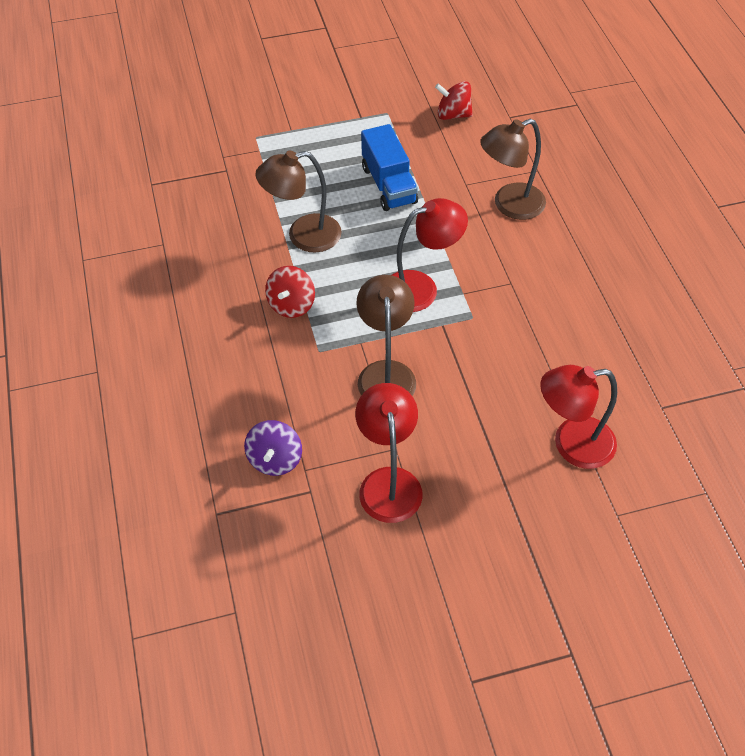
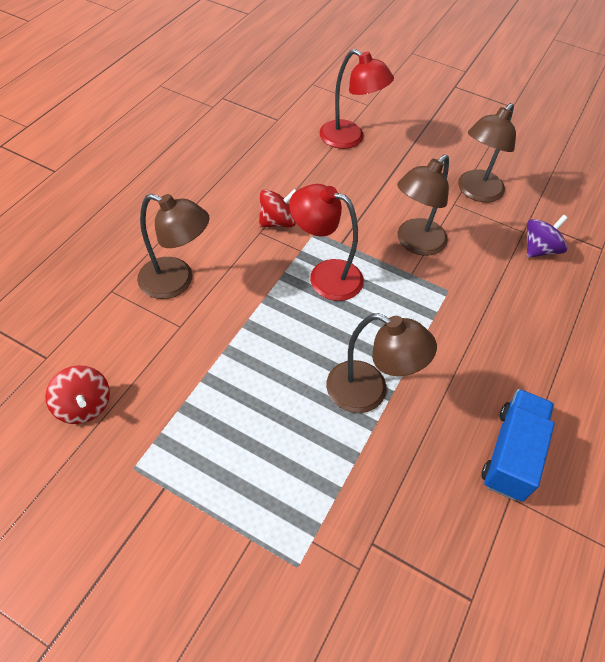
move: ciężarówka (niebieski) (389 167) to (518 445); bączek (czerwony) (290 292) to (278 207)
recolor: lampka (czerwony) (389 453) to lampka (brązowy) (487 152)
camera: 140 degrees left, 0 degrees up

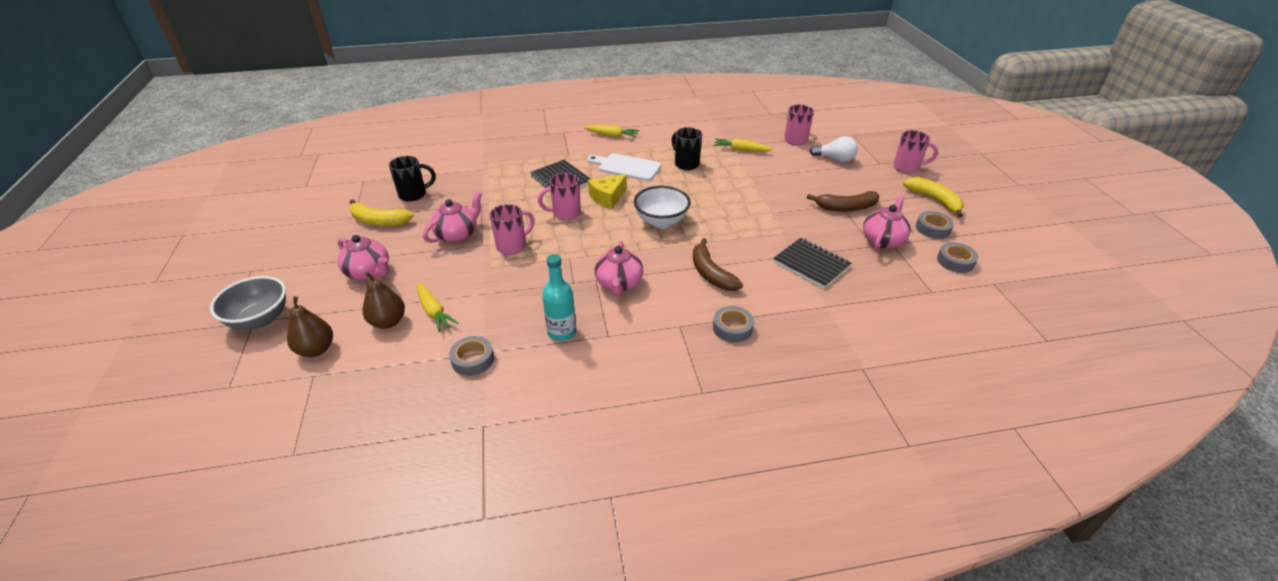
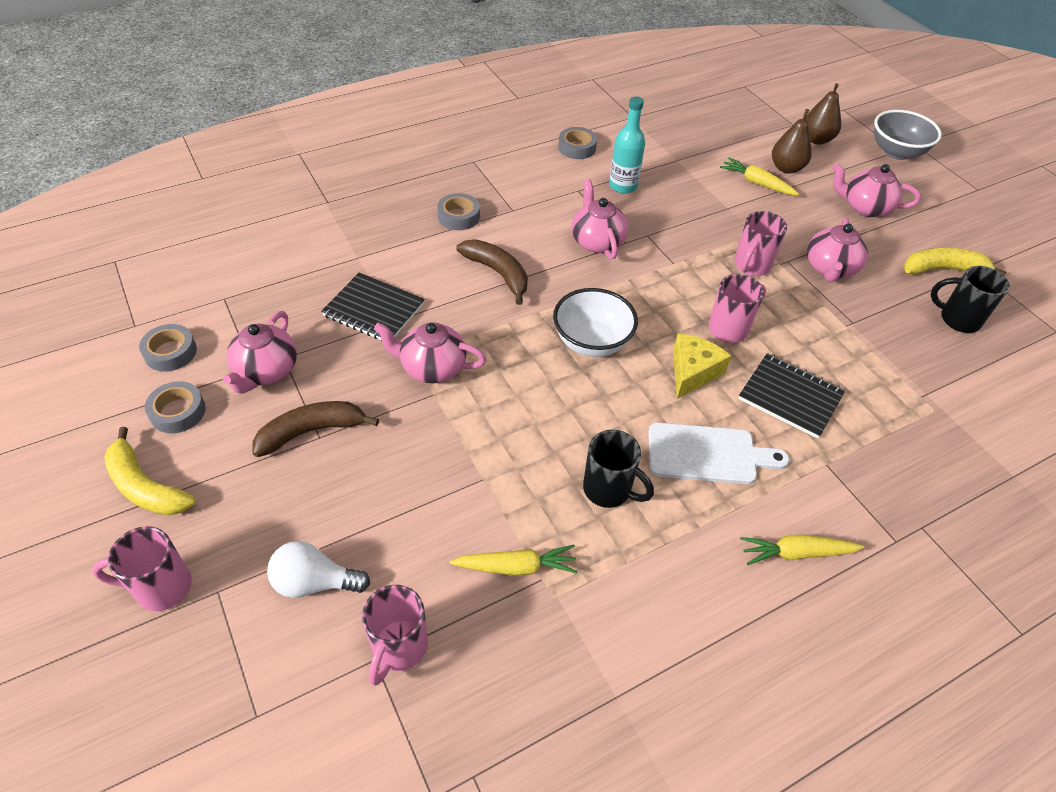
insert: imbryk (różowy) (430 352)
move: taśma klejąca (szary) (471 356) to (577 143)
rotate: kubek (czarny) (412 179) = (970 299) 60 degrees clockwise
camera: 160 degrees right, 10 degrees up

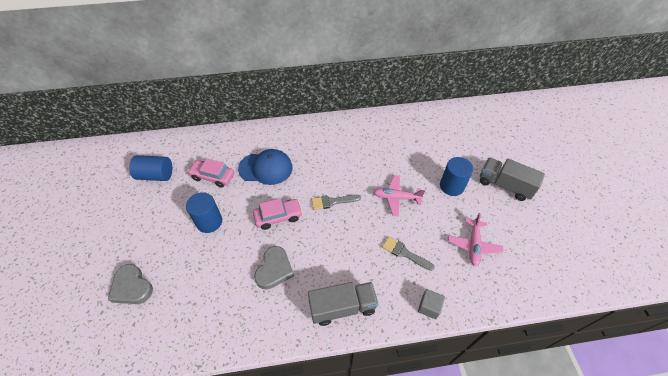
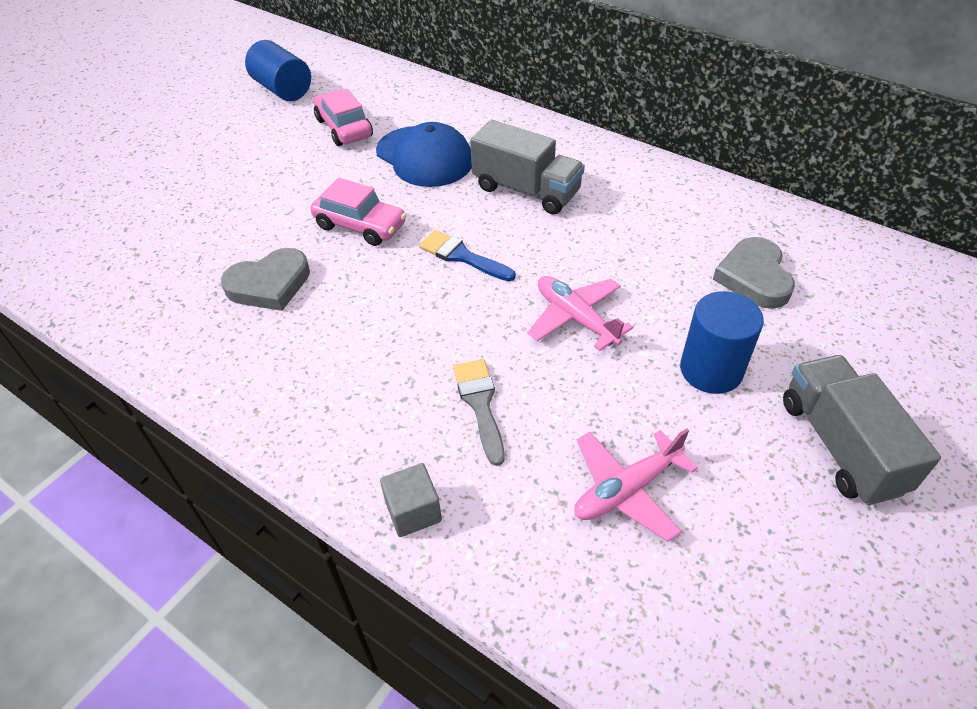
delete: walec (niebieski) (204 212)
move: serce (szary) (130 284) to (754 273); ciężarówka (szary) (343 304) to (527 167)
recolor: pędzel (szary) (336 202) to pędzel (niebieski) (467 255)
camera: 45 degrees right, 5 degrees down

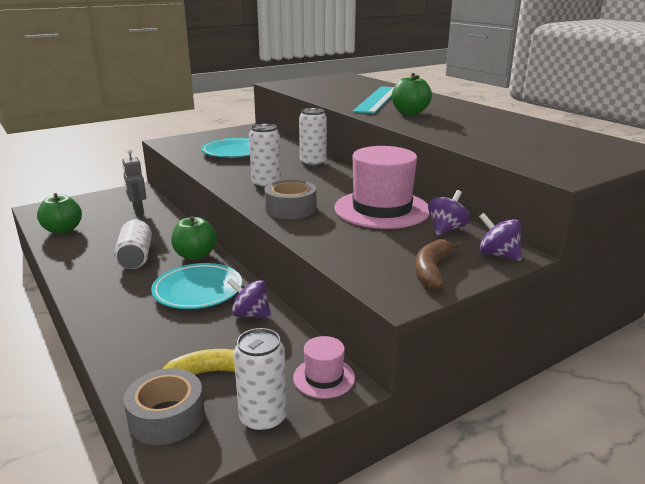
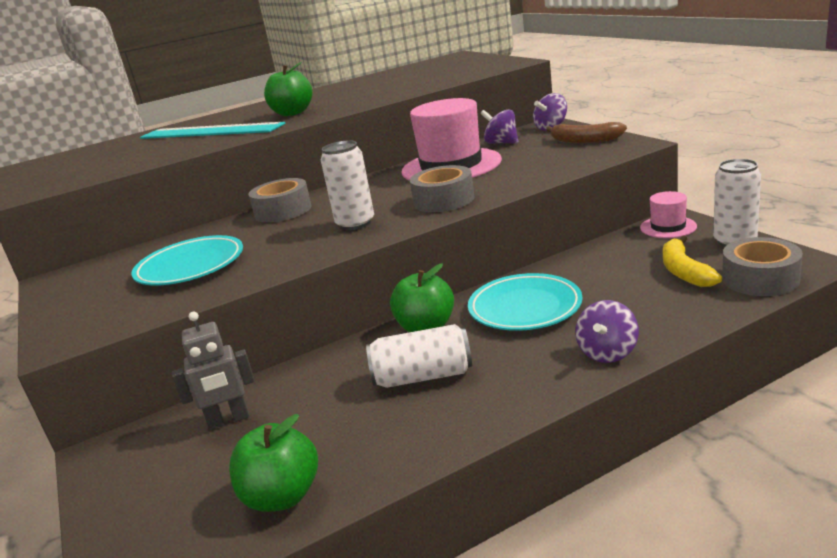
move: bączek (fioletowy) (249 298) to (607 331)
replace: puszka (biały) (313 137) to taśma klejąca (szary) (280 200)
camera: 80 degrees left, 0 degrees up

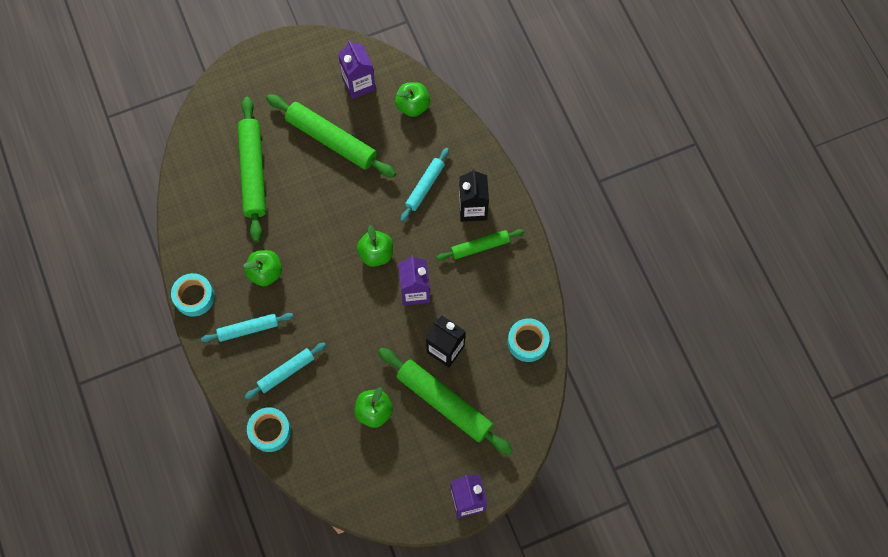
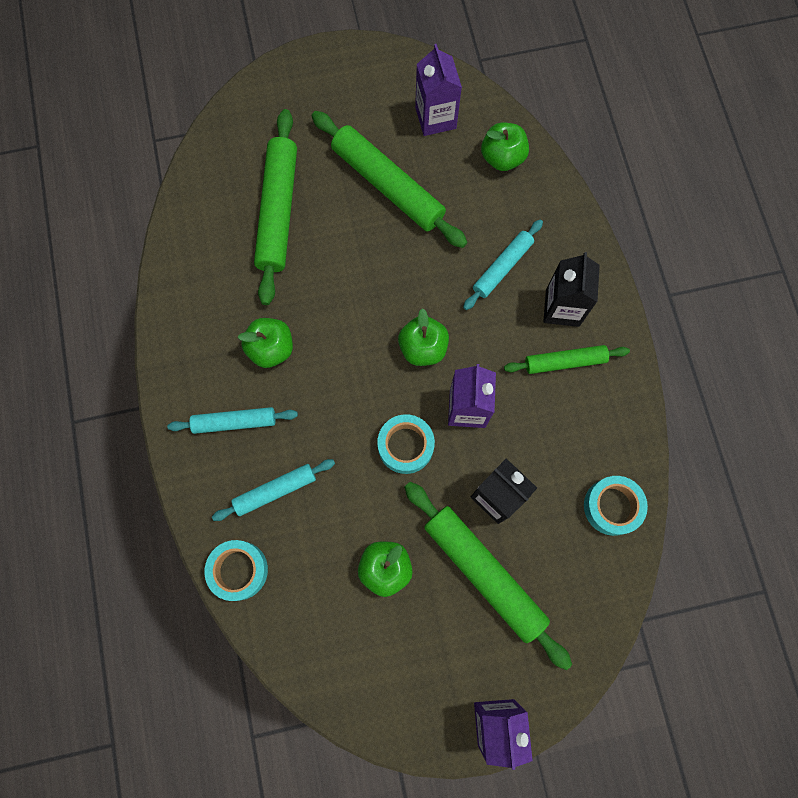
move: taśma klejąca (turkusowy) (193 295) to (406 444)
camera: 10 degrees right, 5 degrees up

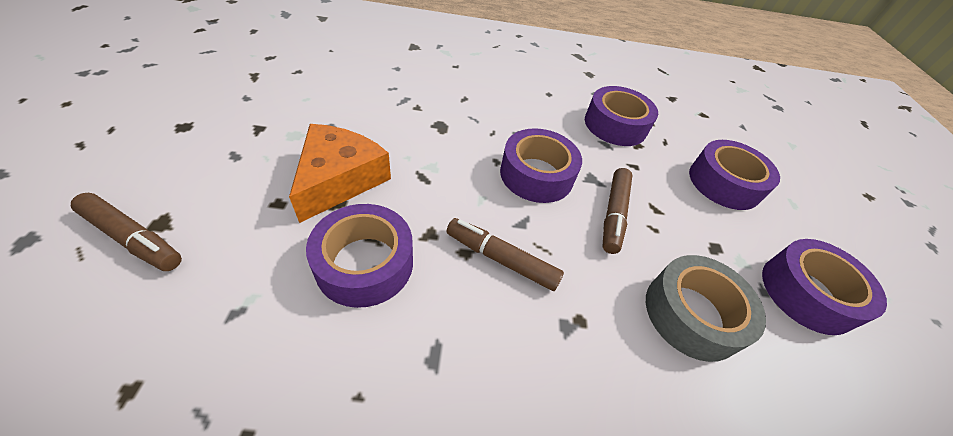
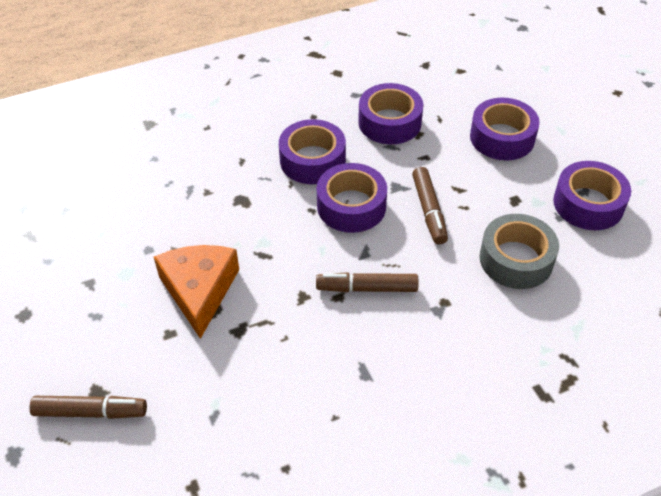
move: taśma klejąca (fioletowy) (359 256) to (312 151)
camera: 20 degrees left, 0 degrees up

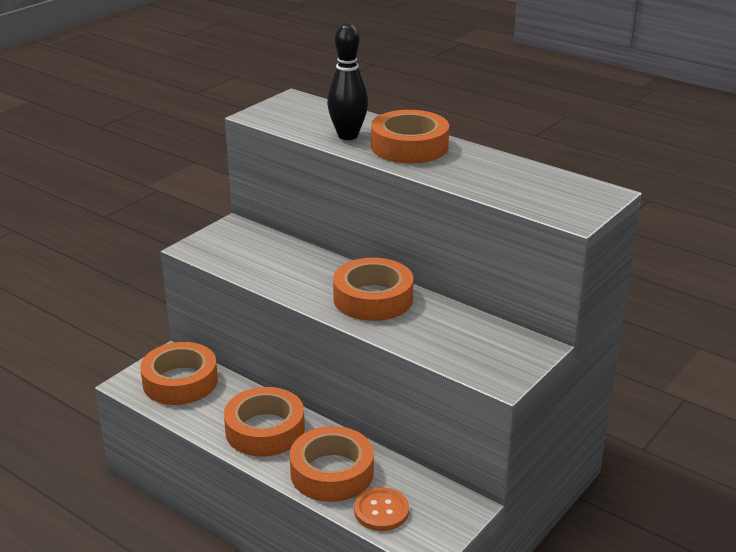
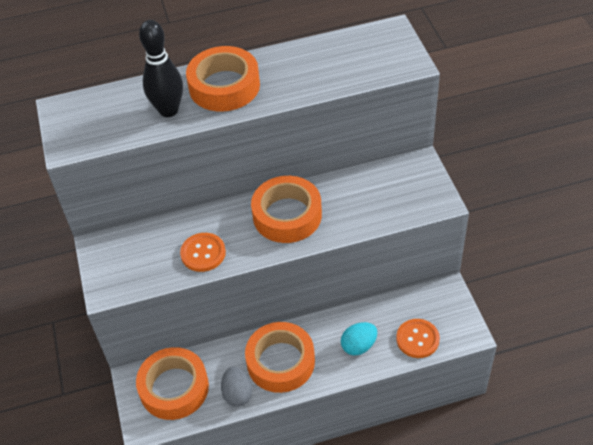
insert: guzik (pomarańczowy) (203 252); jajko (szary) (236 387)
replace: taśma klejąca (pomarańczowy) (332 464) to jajko (turkusowy) (359 338)
camera: 50 degrees left, 20 degrees up

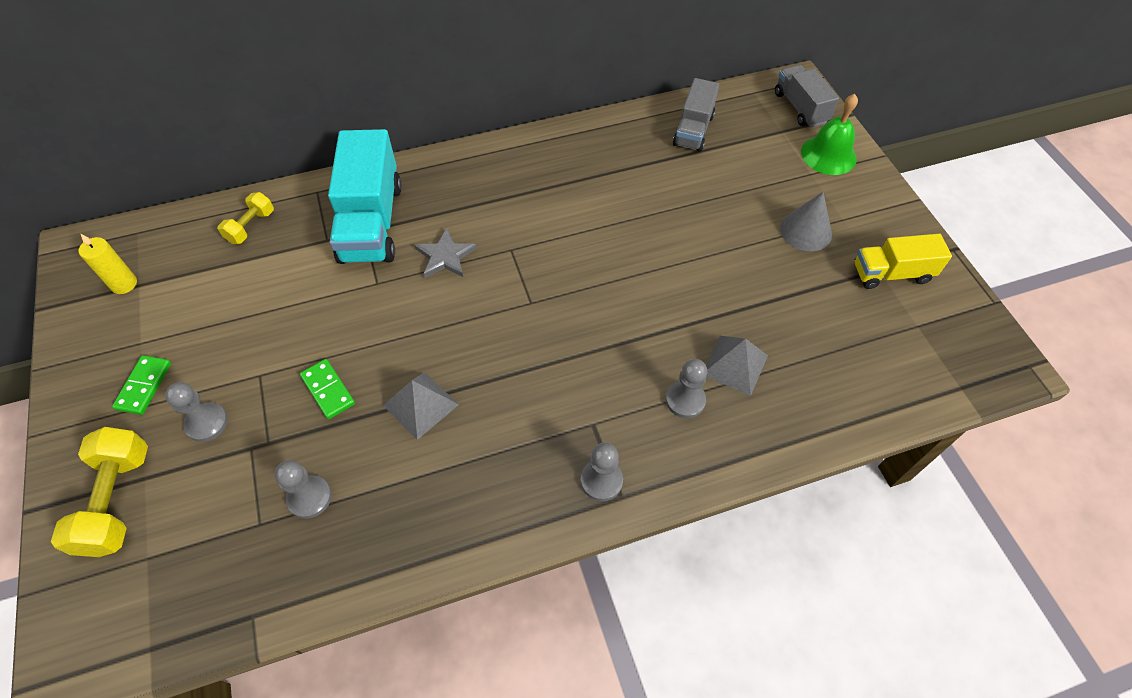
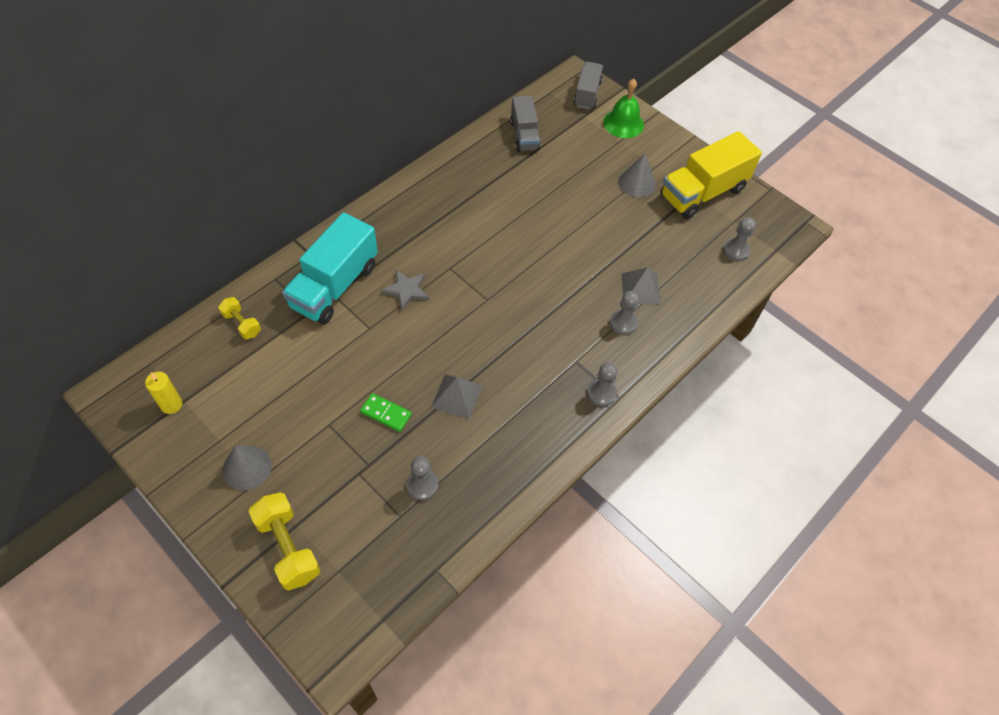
move: pionek (szary) (196 412) to (739 239)
replace: kostka domina (zielony) (141 385) to stożek (szary) (247 468)
rotate: ciężarówka (szary) (807 96) = (588 86) 60 degrees clockwise; ciężarówka (turkusowy) (365 196) = (330 268) 60 degrees clockwise; hantel (żółty) (246 218) = (239 318) 45 degrees counterclockwise
resize: ciężarówka (żółty) (903 261) = (711 175) x1.67
camera: 30 degrees left, 0 degrees up

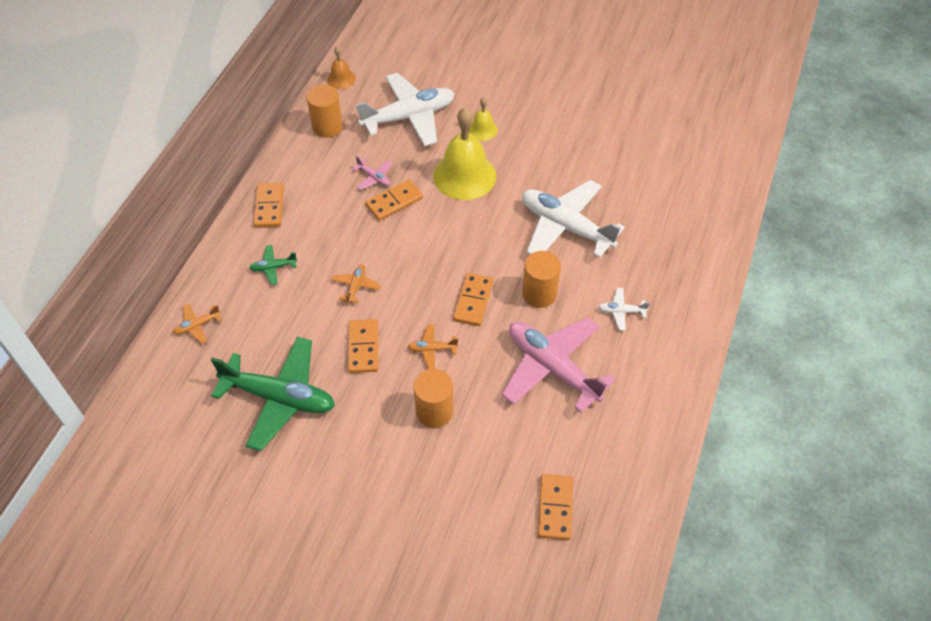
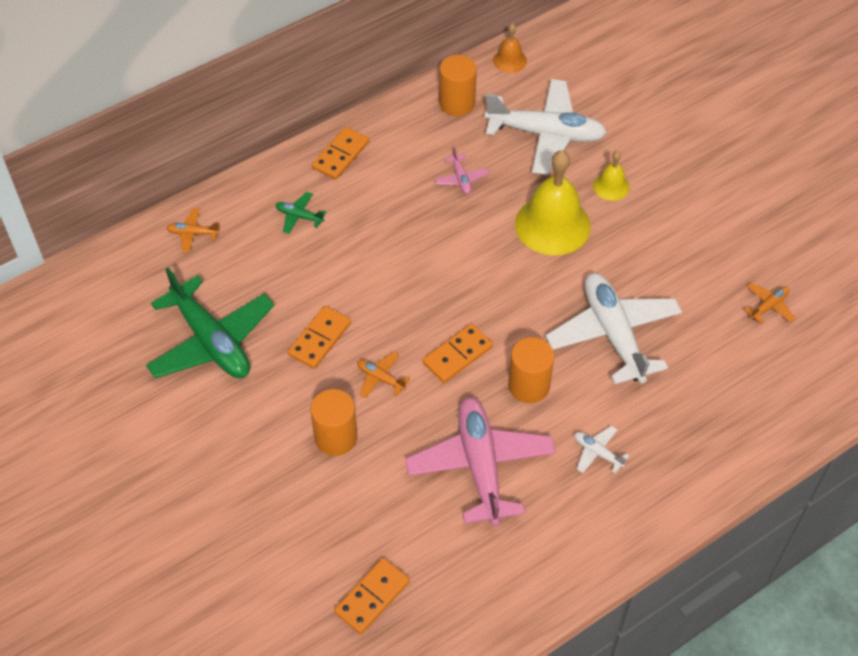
delete: kostka domina (pomarańczowy) (394 200)
move: samolot (pomarańczowy) (356 284) to (769 303)
camera: 35 degrees right, 0 degrees up

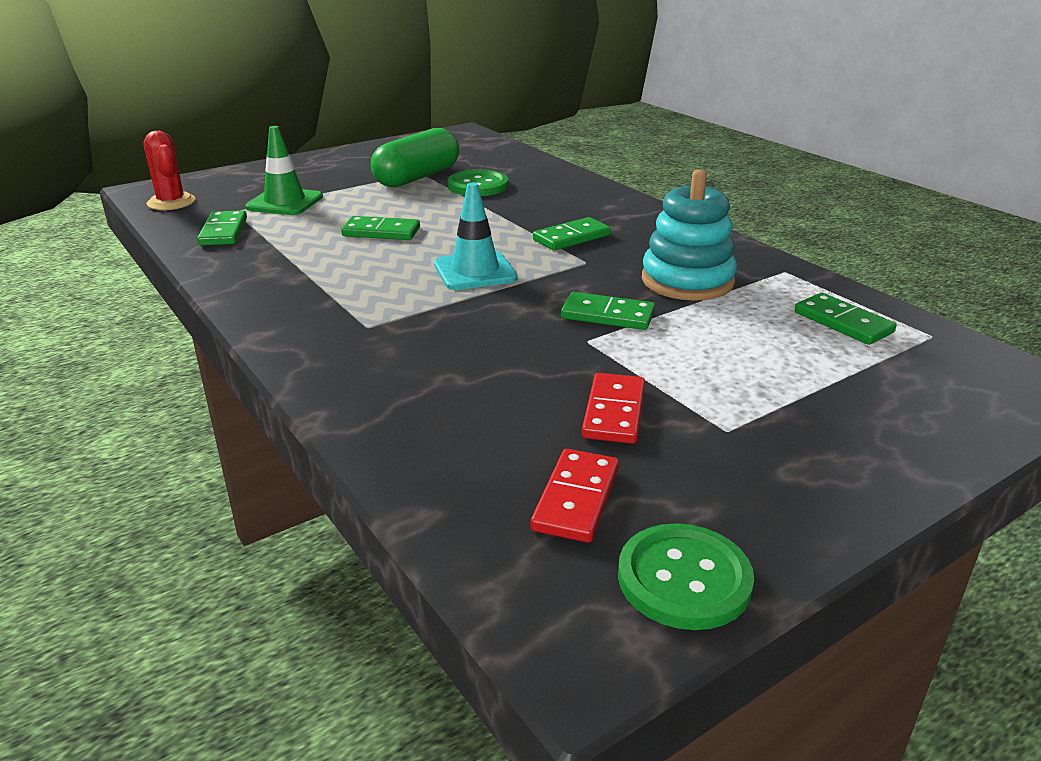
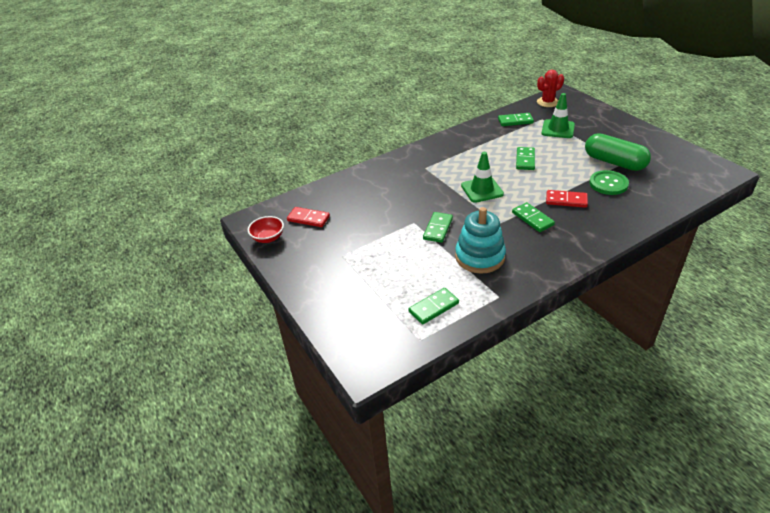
move: kostka domina (czerwony) (613 408) to (567 199)
replace: guzik (zielony) (686 576) to miska (czerwony) (266 229)
recolor: pachołek (turkusowy) (475 236) to pachołek (zielony) (482 177)
camera: 95 degrees right, 10 degrees up

